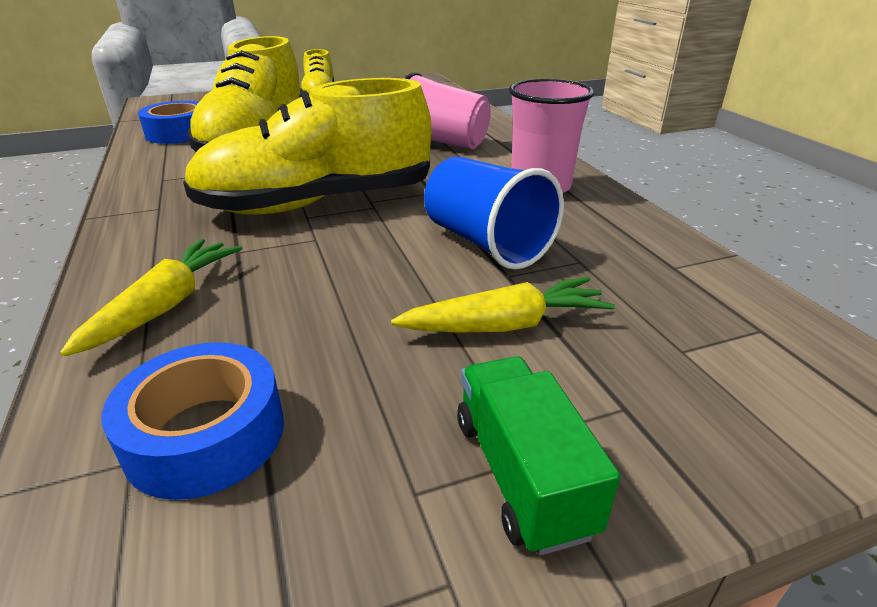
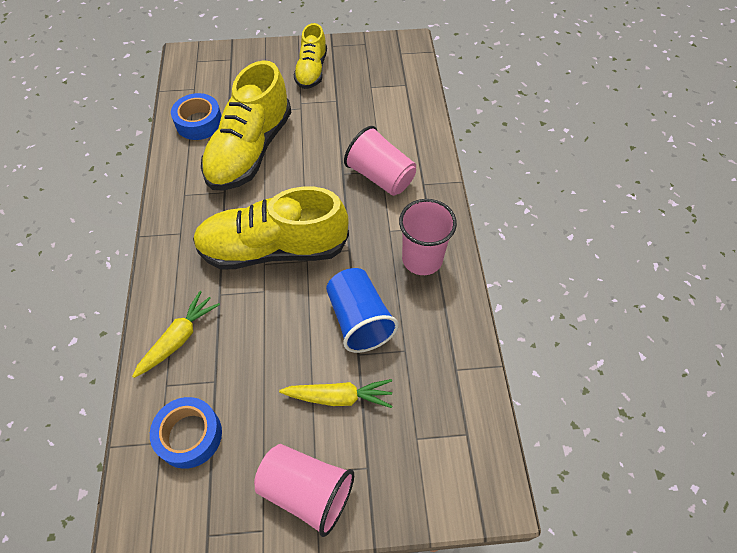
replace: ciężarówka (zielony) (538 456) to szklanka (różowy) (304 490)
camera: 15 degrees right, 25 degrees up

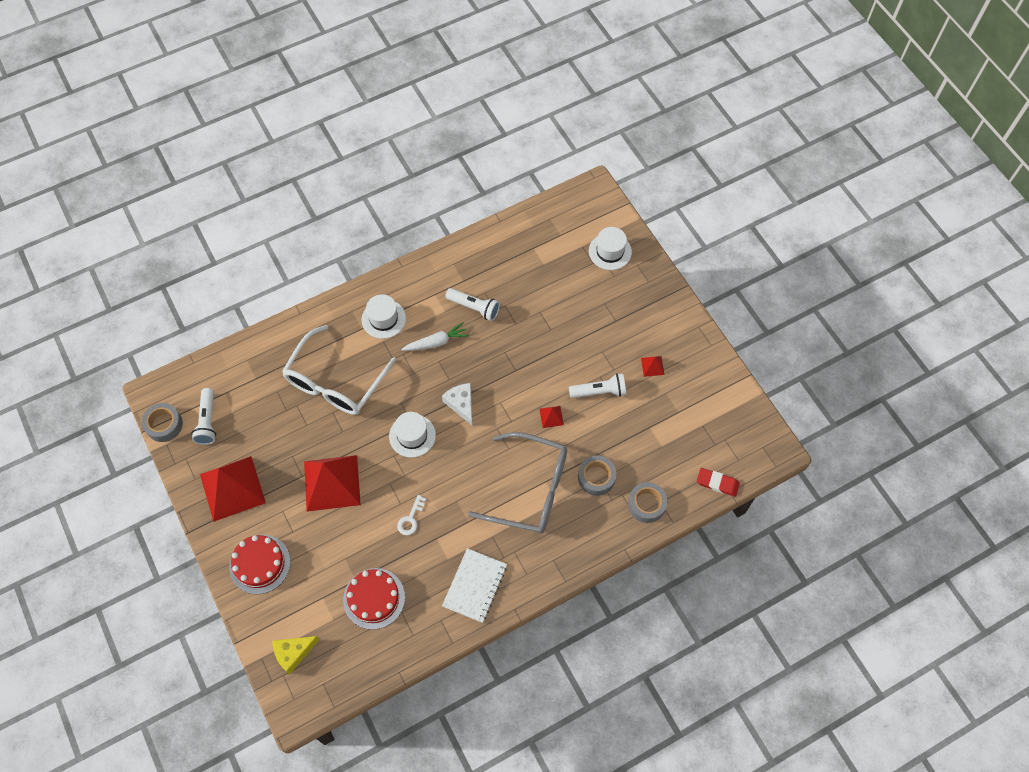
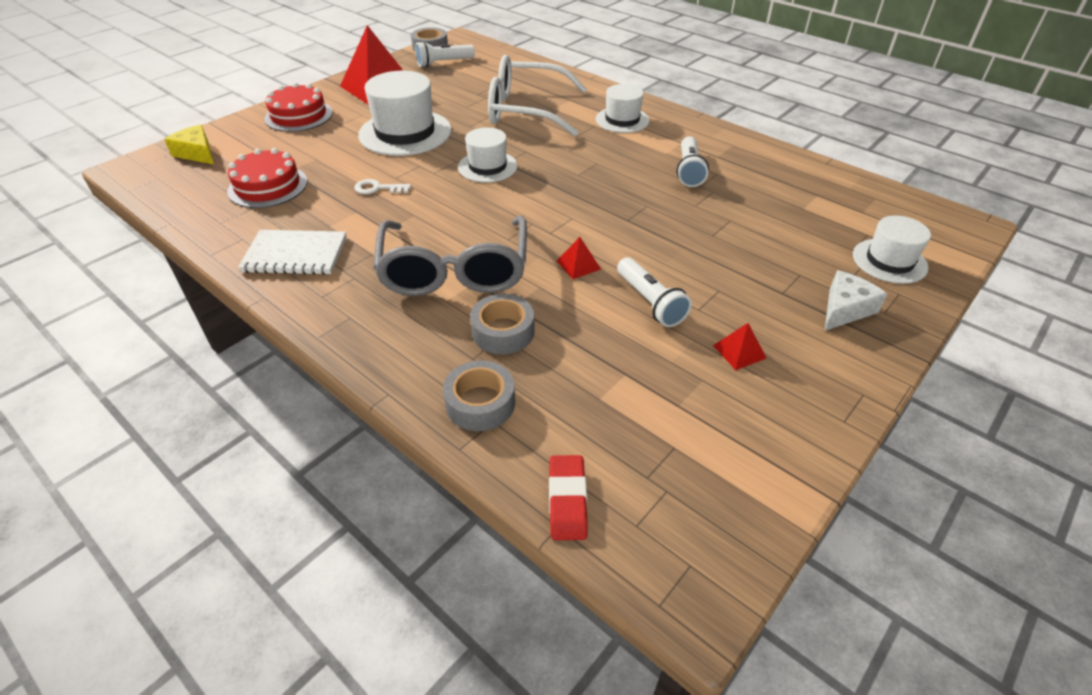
delete: marchewka (biały) (435 336)
move: ser (biały) (457 404) to (855 300)
replace: piramida (czerwony) (332 483) to kapelusz (biały) (405 113)
camera: 70 degrees right, 20 degrees down

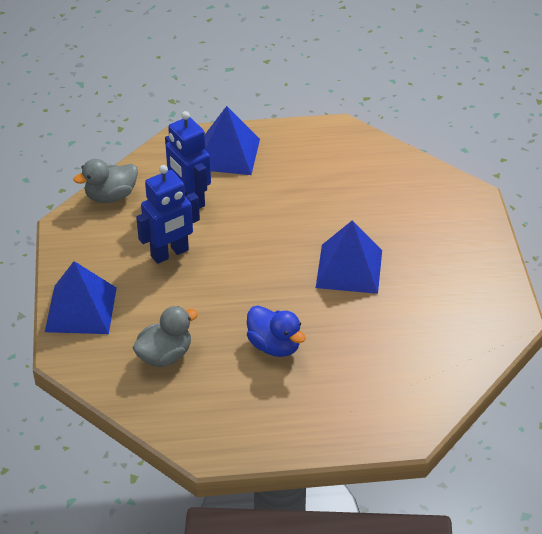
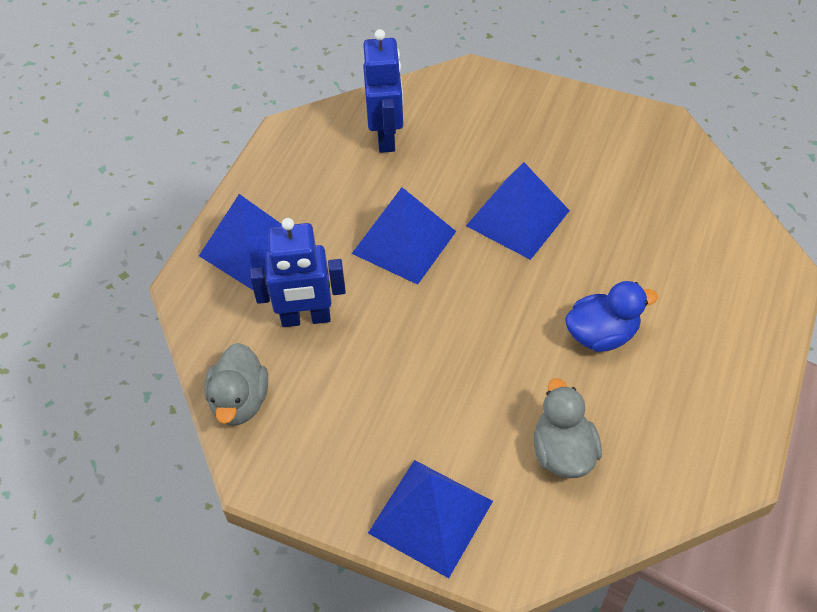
insert: piramida (niebieski) (404 236)
move: robot (niebieski) (168 214) to (383 91)
camera: 60 degrees left, 10 degrees up

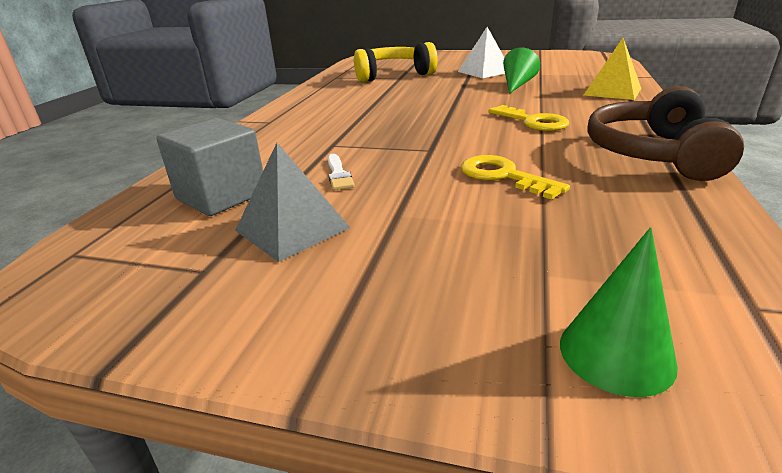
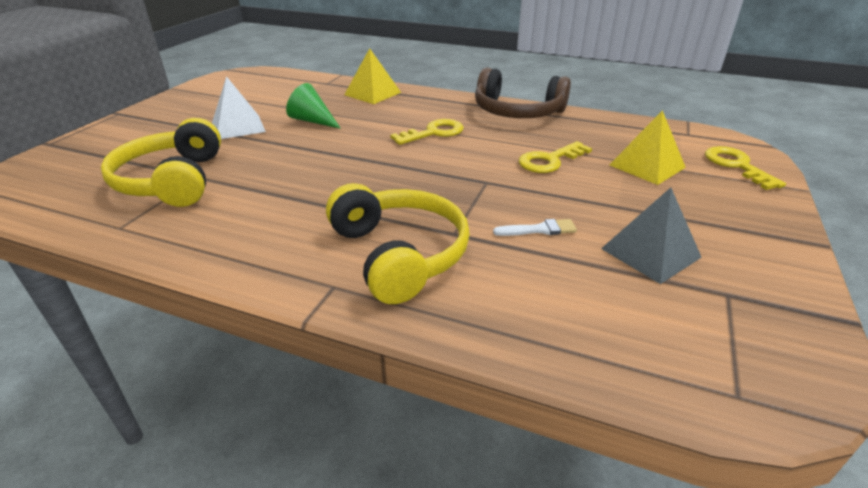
delete: sześcian (szary) (209 167)
insert: piramida (żółty) (648 147); słuchawki (żółty) (398 243)
replace: stożek (zielony) (619 312) to klucz (żółty) (745 168)
camera: 85 degrees left, 5 degrees up

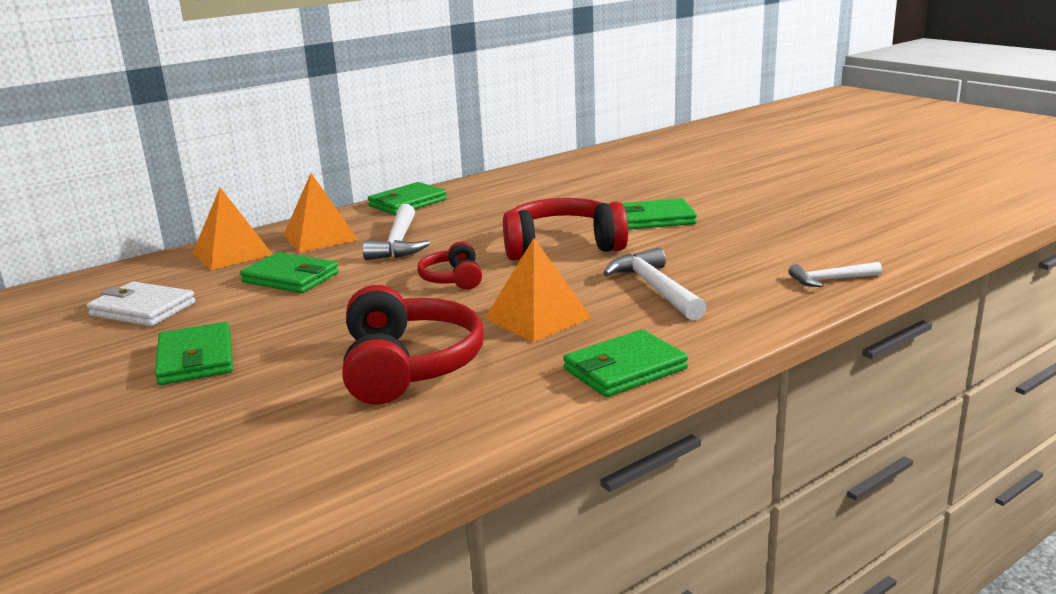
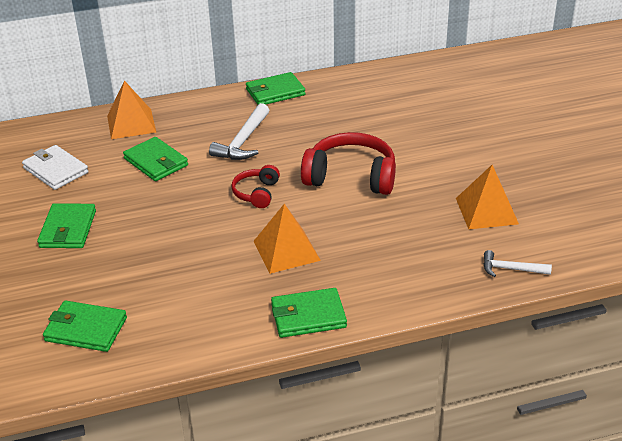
delete: młotek (biały) (655 284); słuchawki (czerwony) (413 345)
move: piramida (pomarańczowy) (321 212) to (487 197); portfel (zielony) (659 214) to (85 326)
camera: 20 degrees right, 15 degrees up

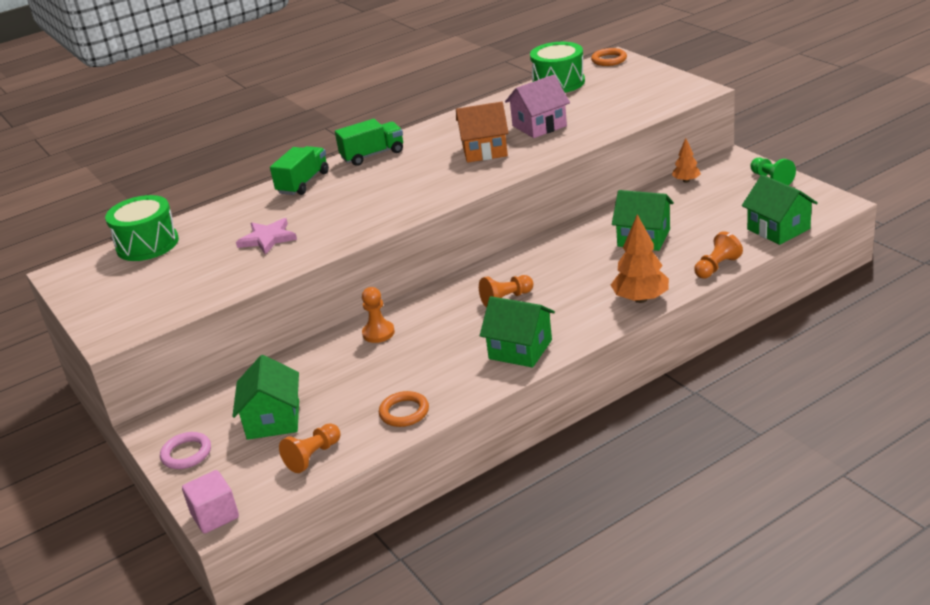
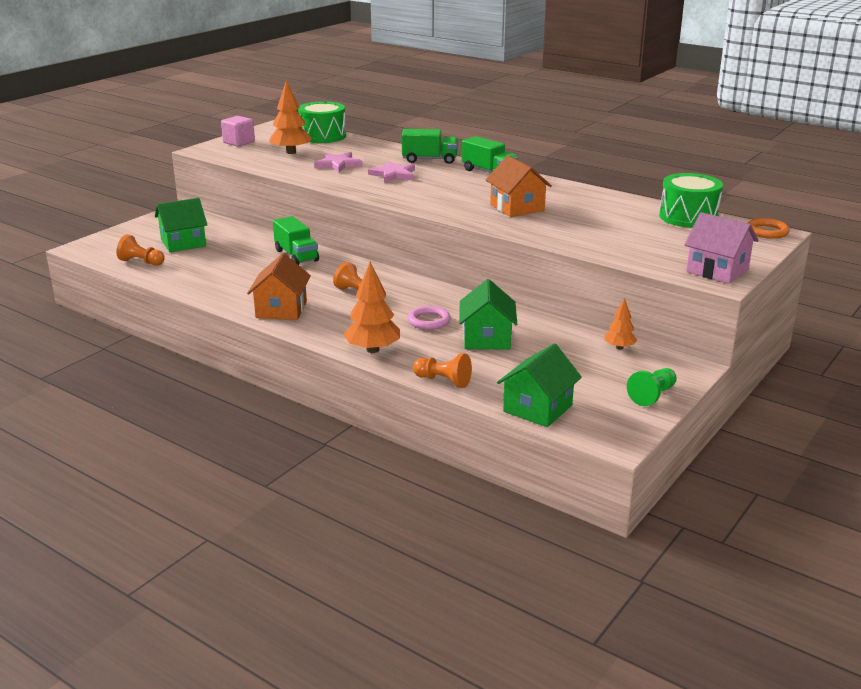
delete: pierścień (pomarańczowy) (404 409)
insert: drzewko (pomarańczowy) (290 117); gwiazda (różowy) (391 172)
move: domek (różowy) (537 106) to (721 248); pierścień (różowy) (185 450) to (429 318); sześcian (różowy) (210 502) to (238 131)
replace: pionek (pomarańczowy) (378 315) to ciężarówka (zielony) (296 240)
recolor: domek (zielony) (517 332) to domek (pomarańczowy) (279 286)
camera: 65 degrees right, 5 degrees down

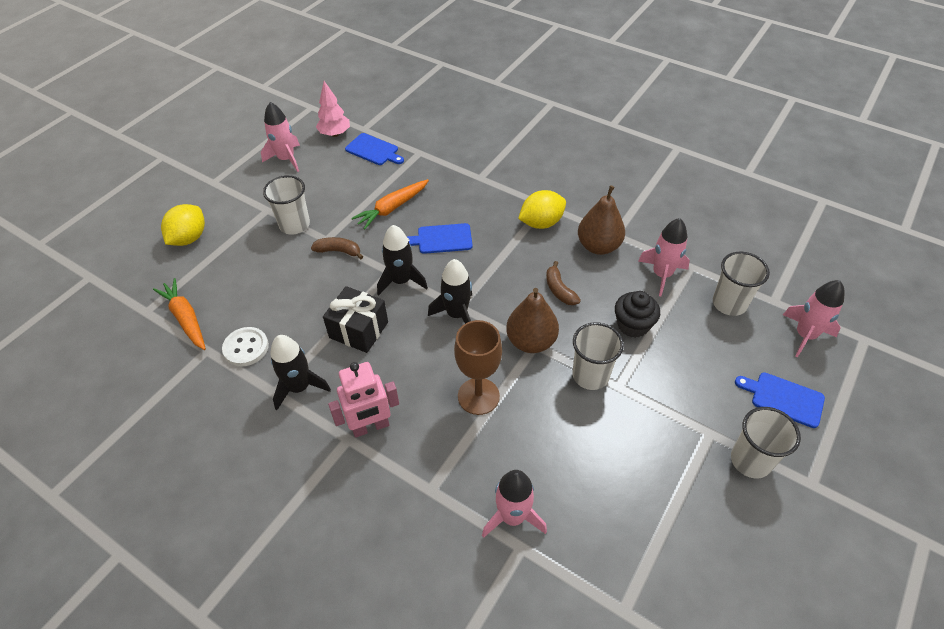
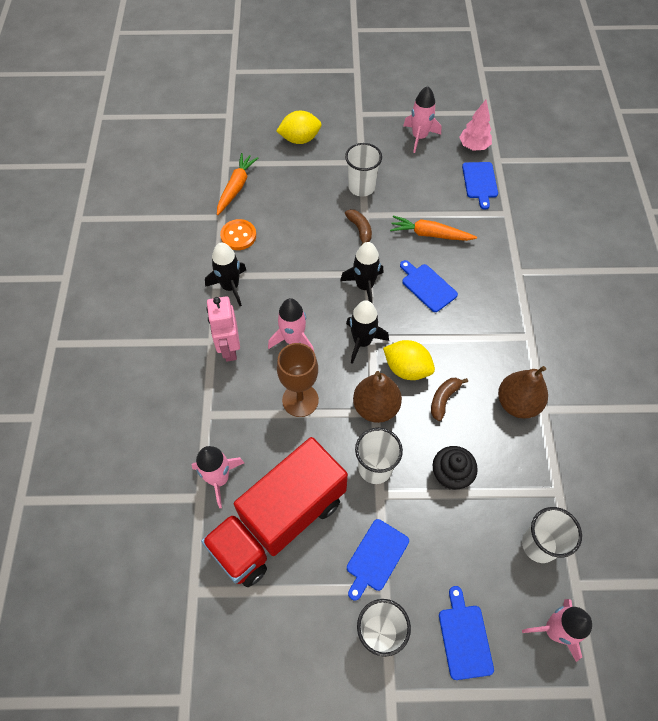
delete: prezent (czarny) (355 319)
insert: ciężarówka (czerwony) (274 512); deska do krojenia (niebieski) (378 560)
move: cytryna (żółty) (542 209) to (409 360); rakieta (różowy) (664 257) to (291 324)
recolor: guzik (biały) (245 346) to guzik (pomarańczowy) (238 234)
rotate: robot (różowy) (363 400) = (223 329) 45 degrees clockwise
camera: 55 degrees right, 10 degrees up

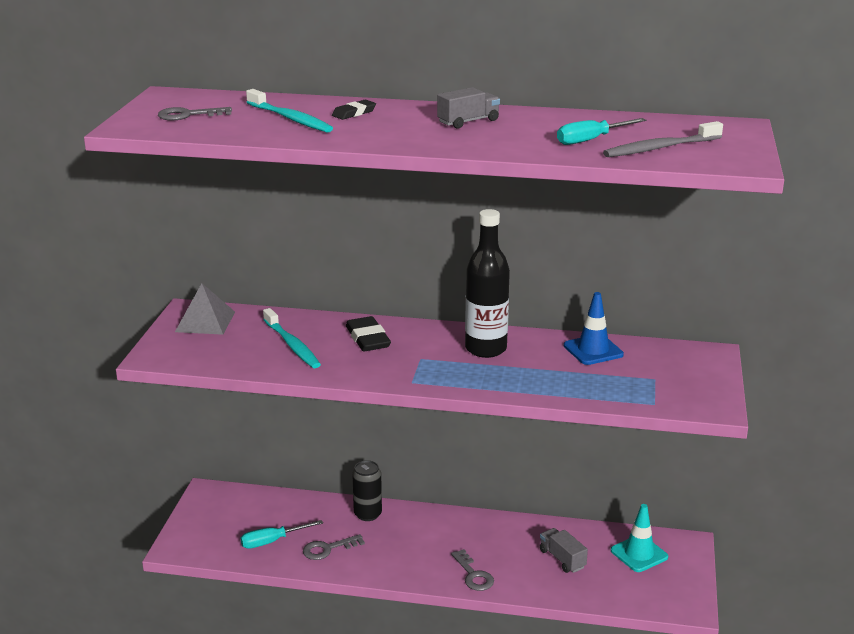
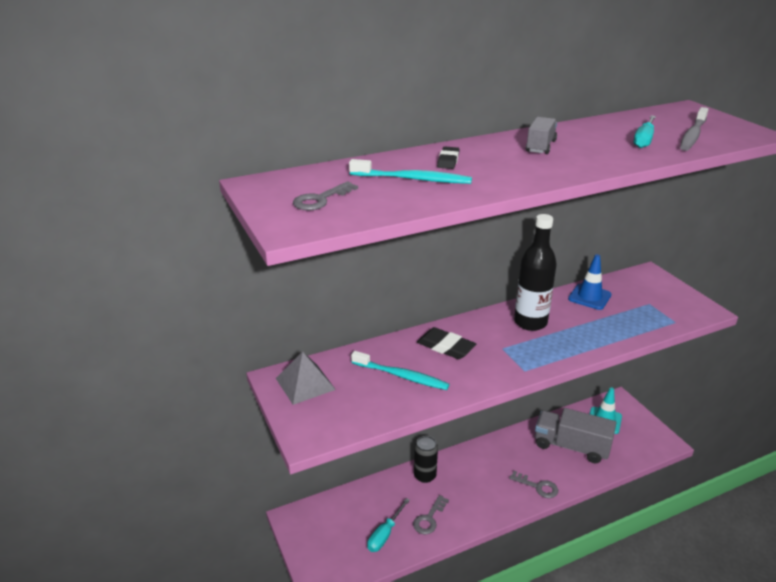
resize: ciężarówka (szary) (564 550) = (575 435) x1.90
camera: 35 degrees left, 5 degrees up

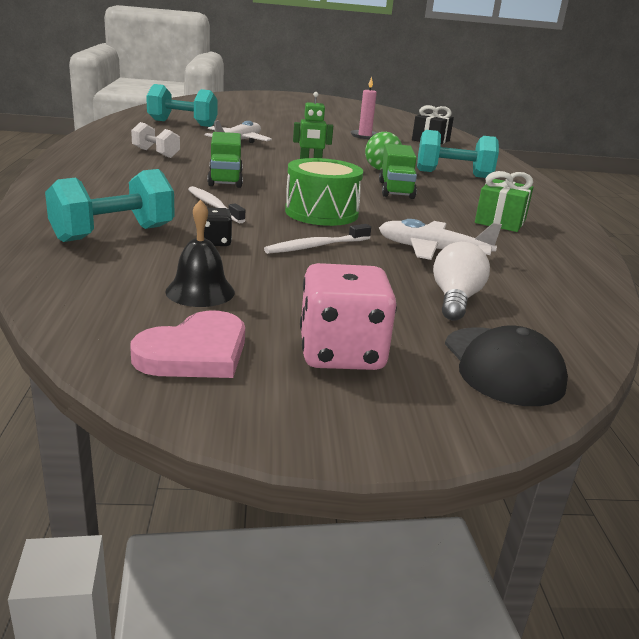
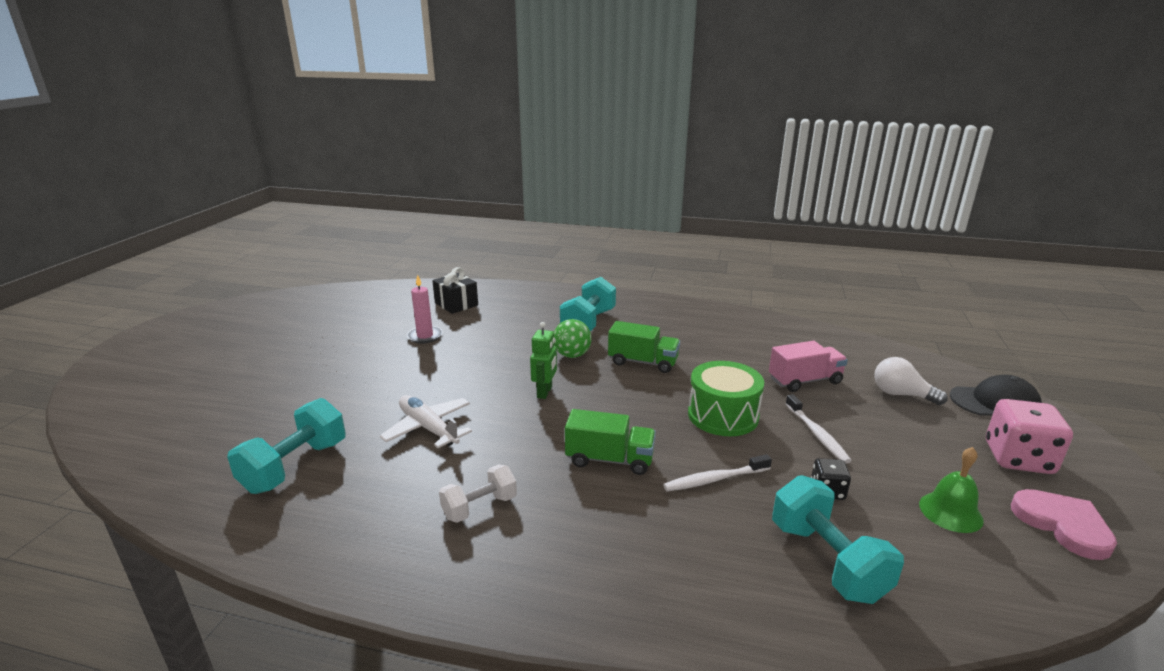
delete: prezent (zielony) (504 201)
replace: samolot (biały) (440 239) to ciężarówka (różowy) (808 366)
recolor: dzwonek (czarny) (200 253) to dzwonek (zielony) (951 490)
camera: 70 degrees left, 0 degrees up

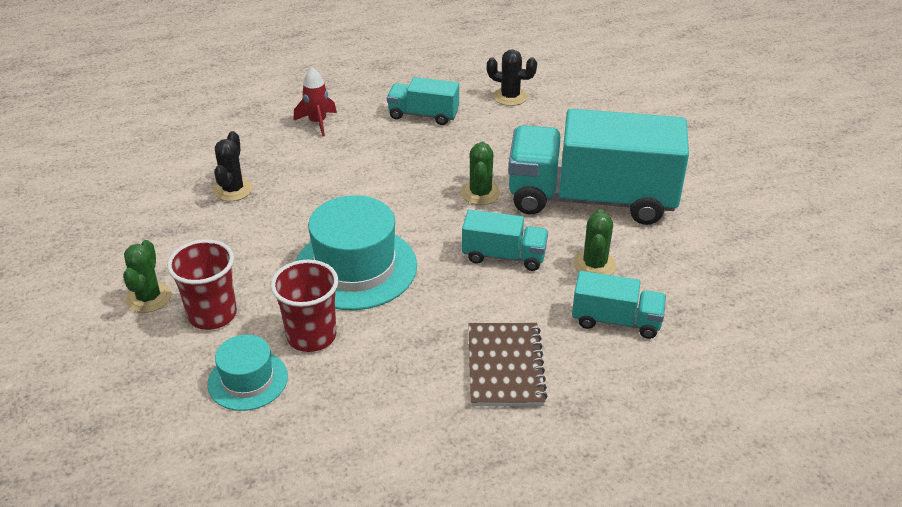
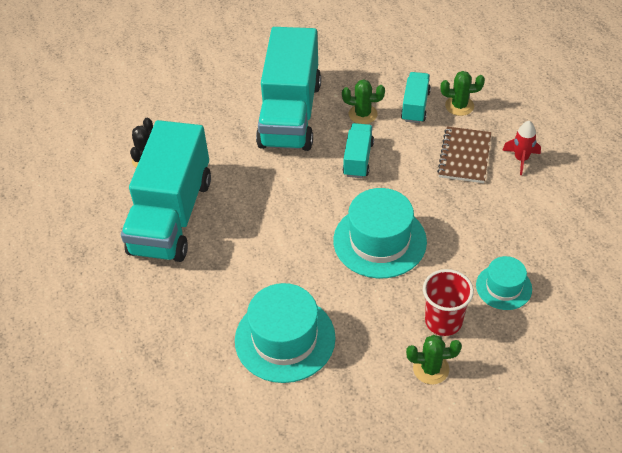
delete: szklanka (czerwony) (304 306)
move: rakieta (czerwony) (315 101) to (521 148); kaktus (zielony) (480 173) to (463 93)
replace: kaktus (czarny) (233 166) to kapelusz (turkusowy) (285 333)
rotate: zeszyt (brązowy) (508 364) = (464 155) 75 degrees counterclockwise
resize: ciężarówka (turkusowy) (423 101) = (166 191) x2.17
camera: 90 degrees left, 10 degrees up

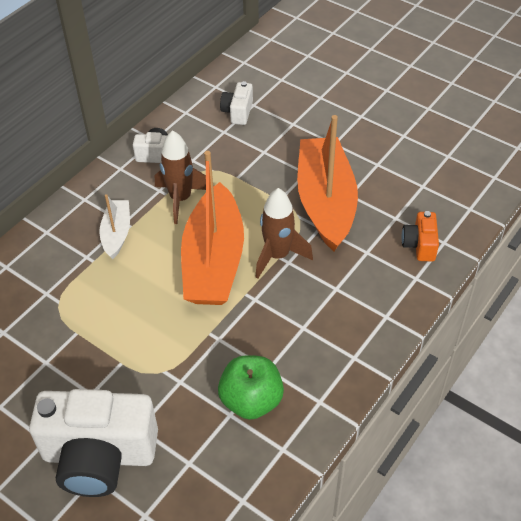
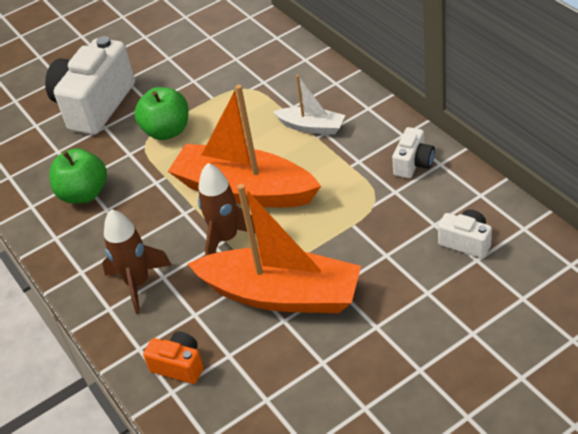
insert: jabłko (zielony) (161 113)
move: rakieta (brązowy) (180 177) to (137 261)
camera: 115 degrees right, 5 degrees down

